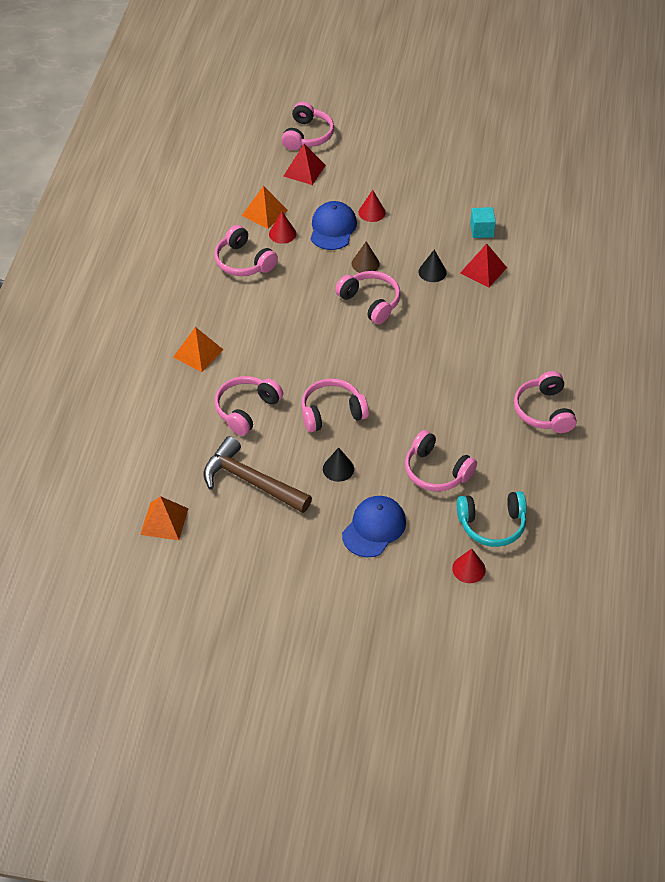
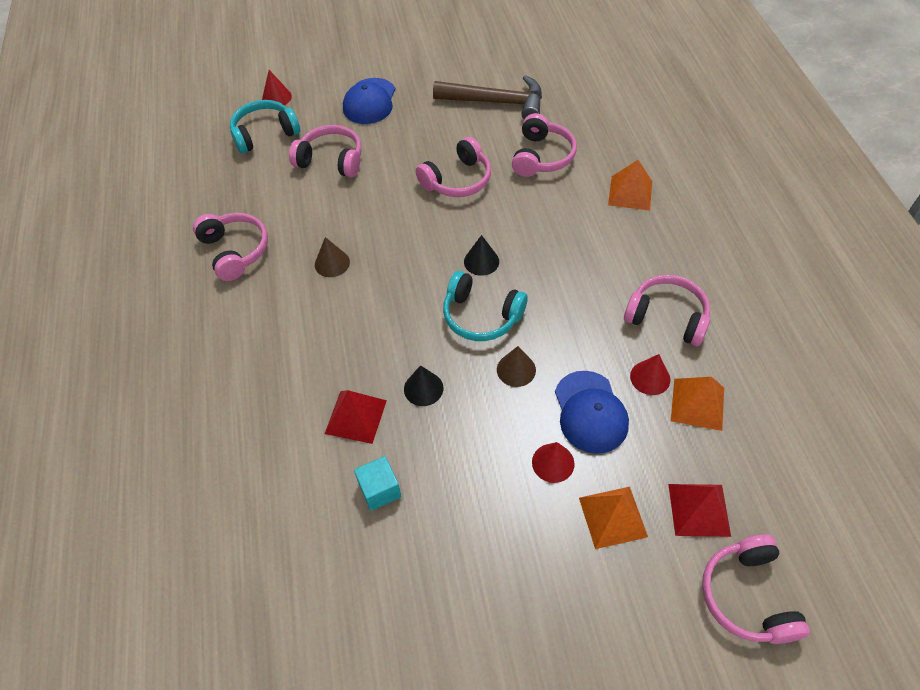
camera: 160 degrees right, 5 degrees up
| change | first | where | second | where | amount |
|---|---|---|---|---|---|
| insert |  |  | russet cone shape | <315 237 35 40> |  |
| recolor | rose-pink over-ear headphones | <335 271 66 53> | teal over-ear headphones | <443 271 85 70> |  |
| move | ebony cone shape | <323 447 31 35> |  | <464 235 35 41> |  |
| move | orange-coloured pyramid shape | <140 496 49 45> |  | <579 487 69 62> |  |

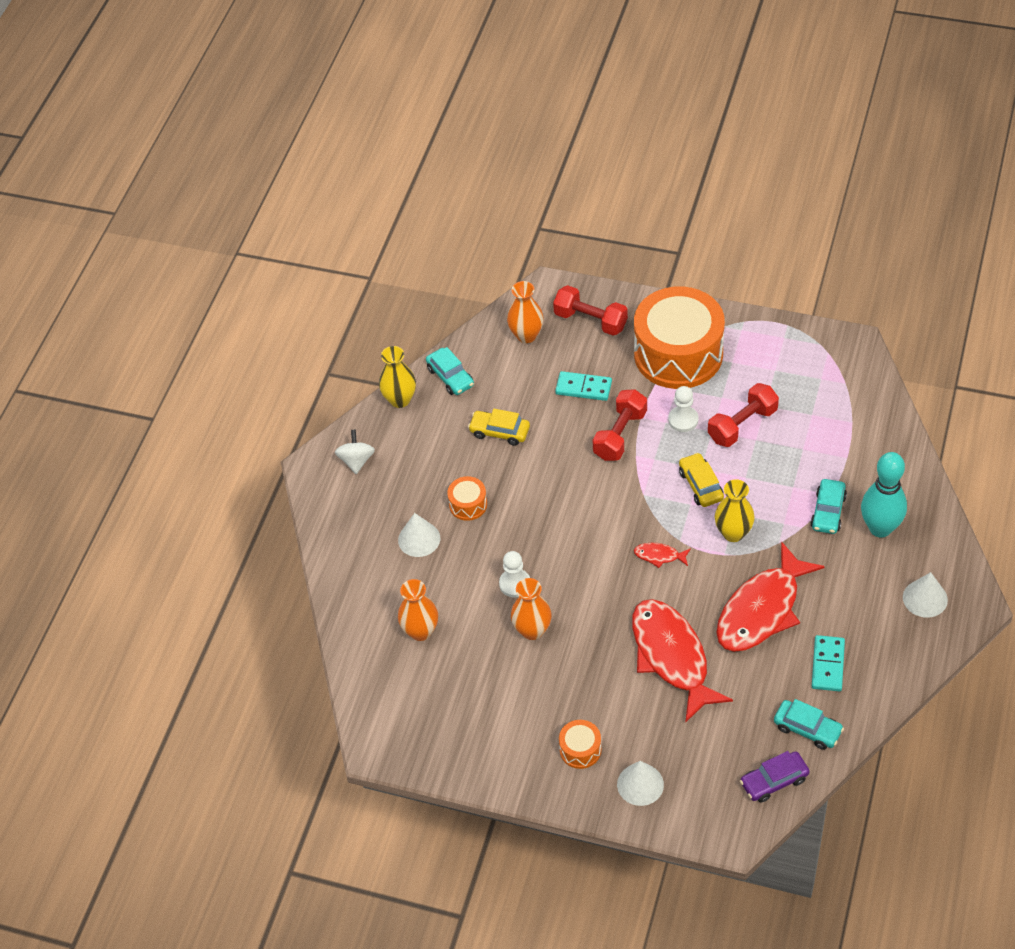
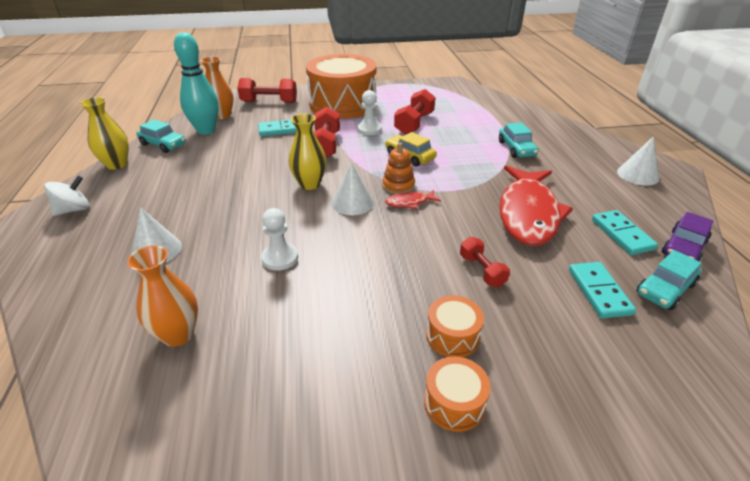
camera: 30 degrees left, 15 degrees down
| change | first | where | second | where | amount |
|---|---|---|---|---|---|
| rotate | snow-white toy top | <335 430 40 44> |  | <44 176 45 40> | 75 degrees clockwise |
| move | teal tenpin | <861 452 46 86> |  | <174 32 45 103> |  |
| move | yellow vase | <715 479 40 63> |  | <288 114 38 76> |  |
| move | snow-white cone shape | <617 761 47 45> |  | <332 162 42 53> |  |
| insert |  |  | orange-coloured stacking rings | <382 143 33 51> |  |
| move | orange-coloured toy drum | <447 476 40 45> |  | <426 295 58 62> |  |
| replace | scarlet toy fish | <632 599 101 124> | scarlet free weight | <460 237 50 50> |  |
| insert |  |  | teal domino piece | <569 262 67 56> |  |
| rotate | teal toy car | <774 699 70 51> |  | <637 250 64 60> | 135 degrees clockwise |
| move | royal purple toy car | <740 751 70 52> |  | <662 212 51 50> |  |
| delete | yellow toy car | <468 409 62 37> |  |  |  |
| delete | orange-coloured vase | <511 578 41 62> |  |  |  |

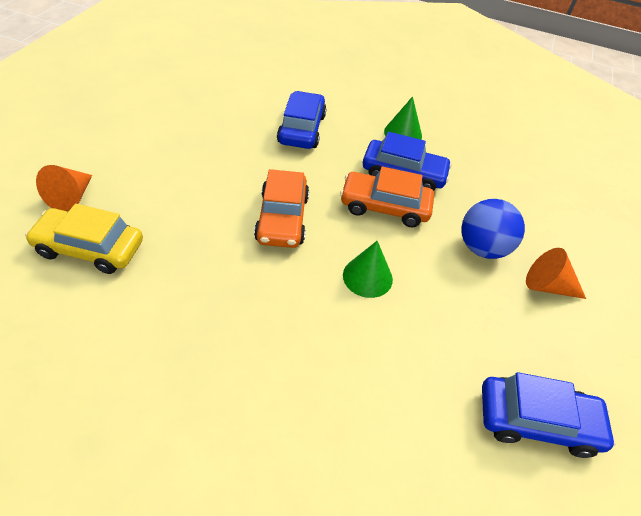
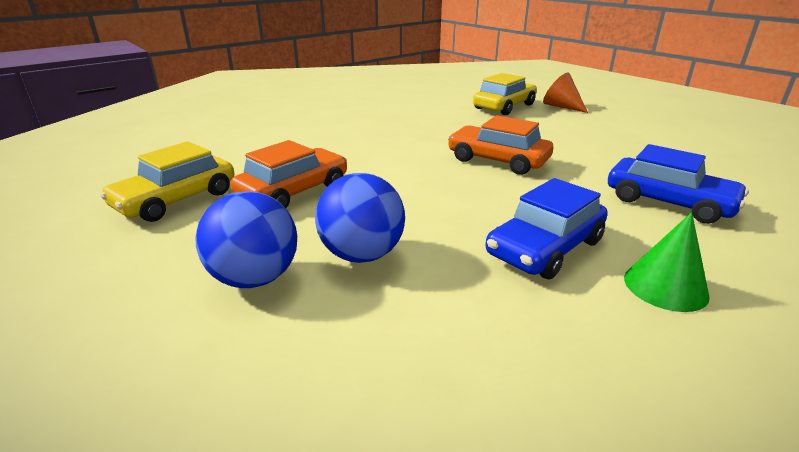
camera: 125 degrees right, 20 degrees down
| change | first | where | second | where | amount |
|---|---|---|---|---|---|
| recolor | blue toy car | <482 372 134 86> | yellow toy car | <100 141 134 81> |  |
| replace | orange-coloured cone shape | <526 248 60 51> | blue play ball | <195 191 102 97> |  |
| move | orange-coloured toy car | <340 166 94 61> |  | <231 140 116 68> |  |
| delete | leaf-green cone shape | <343 241 50 57> |  |  |  |

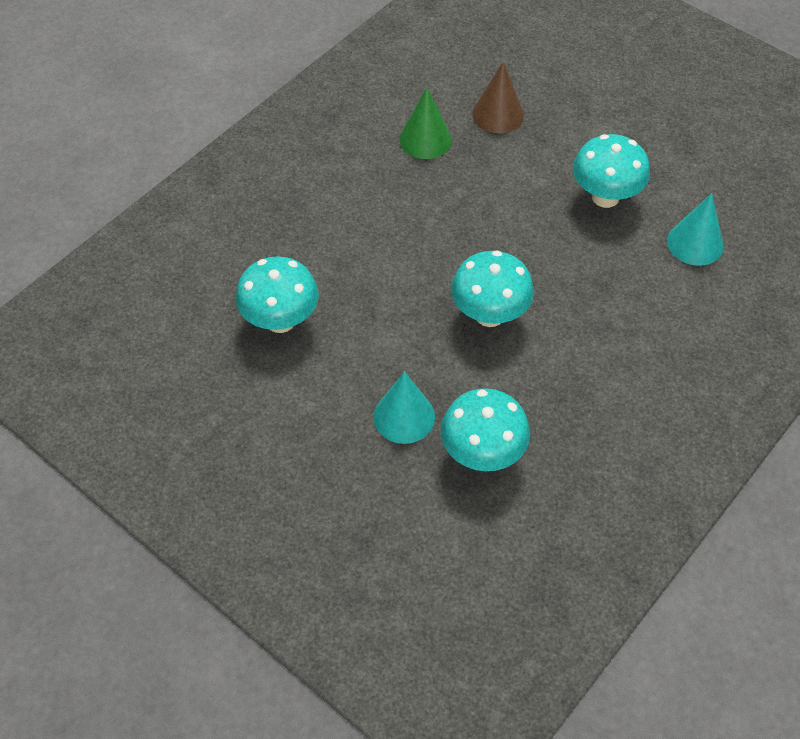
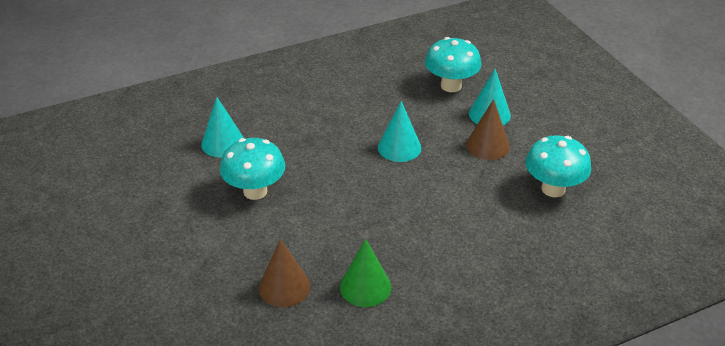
camera: 155 degrees left, 15 degrees down
| change | first | where | second | where | amount |
|---|---|---|---|---|---|
| replace | teal toadstool | <451 250 83 77> | teal cone shape | <378 101 43 61> |  |
| insert |  |  | russet cone shape | <466 99 44 61> |  |

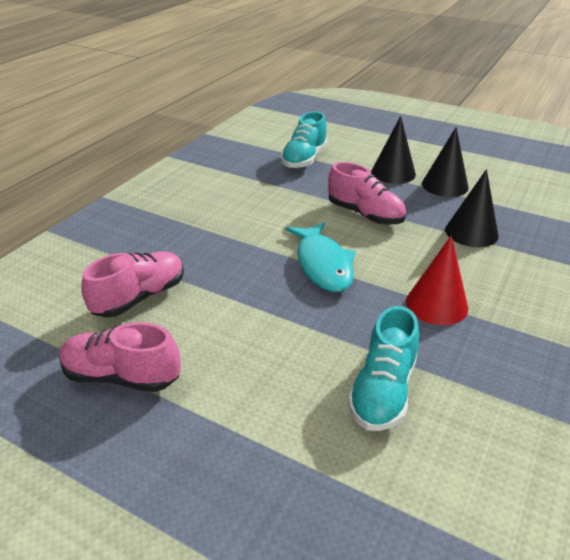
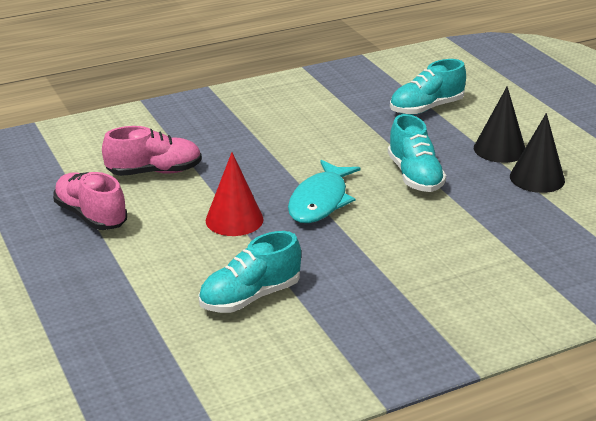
camera: 35 degrees right, 5 degrees down
| change | first | where | second | where | amount |
|---|---|---|---|---|---|
| move | scarlet cone shape | <406 235 62 90> |  | <206 152 57 84> |  |
| recolor | rose-pink sneaker | <328 162 78 63> | teal sneaker | <388 114 58 78> |  |
| delete | ebony cone shape | <445 169 54 78> |  |  |  |

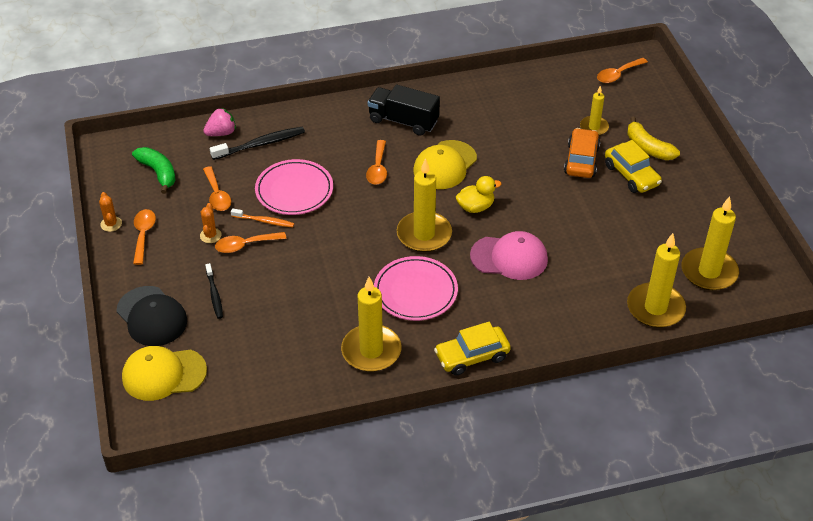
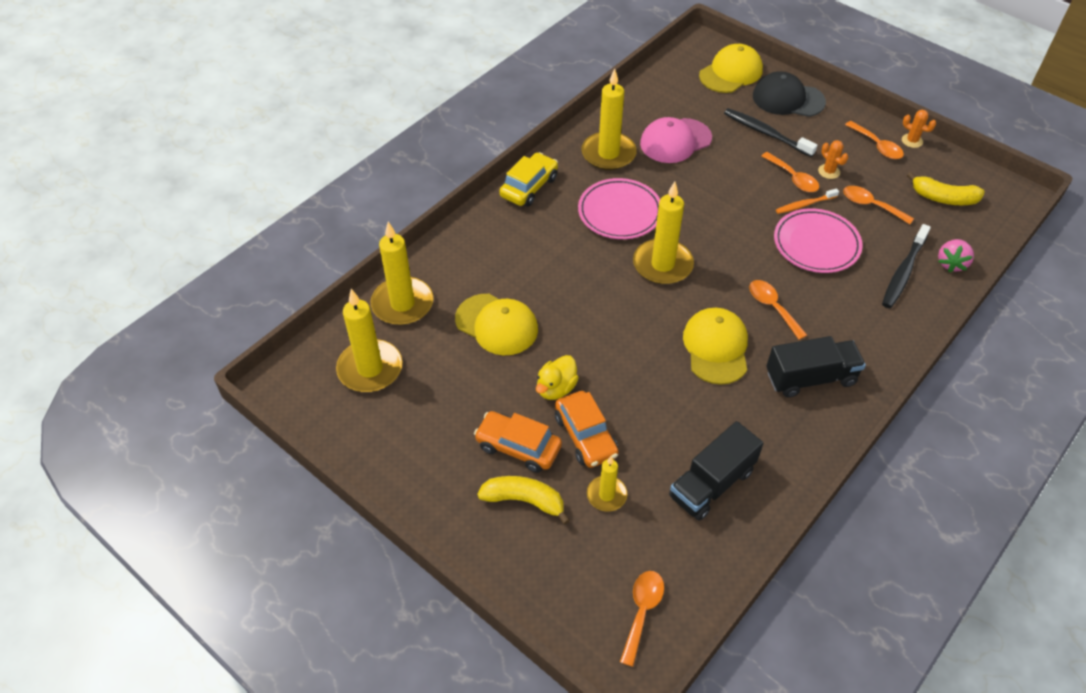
camera: 145 degrees right, 5 degrees up
| change | first | where | second | where | amount |
|---|---|---|---|---|---|
| insert |  |  | yellow baseball cap | <455 294 83 61> |  |
| recolor | yellow toy car | <605 140 57 53> | orange-coloured toy car | <474 411 88 62> |  |
| move | yellow toy duck | <456 176 46 37> |  | <536 355 43 45> |  |
| move | rose-pink baseball cap | <470 231 78 49> |  | <640 117 72 46> |  |
| insert |  |  | ebony lorry | <669 421 95 100> |  |
| resize | ebony tooth brush | <205 263 18 56> |  | <724 108 94 49> | x1.59 |
| rotate | orange-coloured teaspoon | <215 232 71 21> |  | <761 152 58 40> | 105 degrees clockwise |
| recolor | leaf-green banana | <132 147 44 47> | yellow banana | <907 172 78 33> |  |

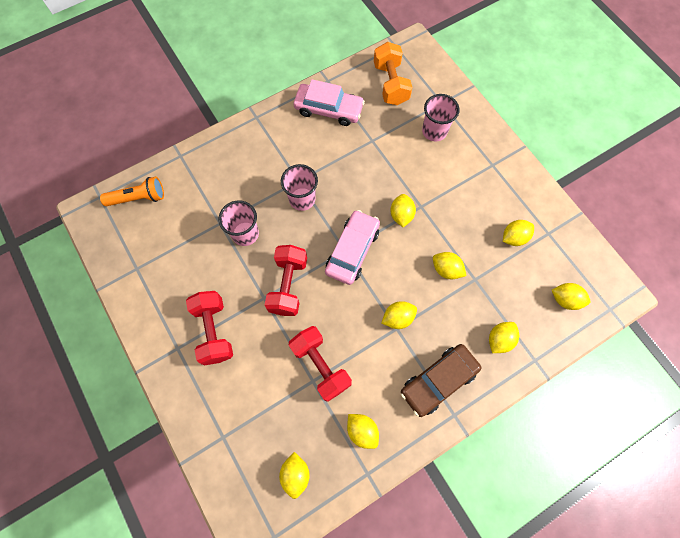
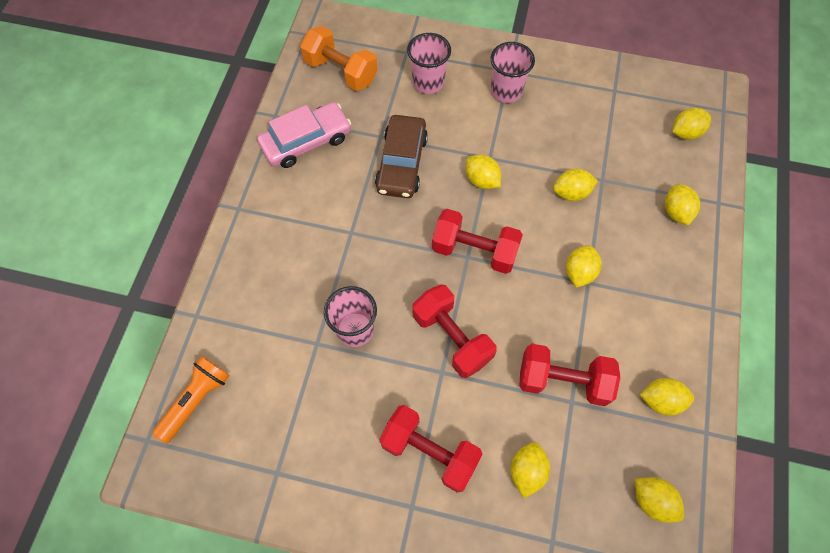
camera: 45 degrees left, 5 degrees down
| change | first | where | second | where | amount |
|---|---|---|---|---|---|
| move | russet toy car | <401 344 80 73> |  | <375 115 53 83> |  |
| replace | rose-pink toy car | <325 210 55 75> | scarlet free weight | <432 209 91 65> |  |
| move | rose-pink tumbler | <281 164 37 47> |  | <491 42 44 61> |  |
| move | yellow citrus fruit | <503 220 31 26> |  | <510 442 40 56> |  |

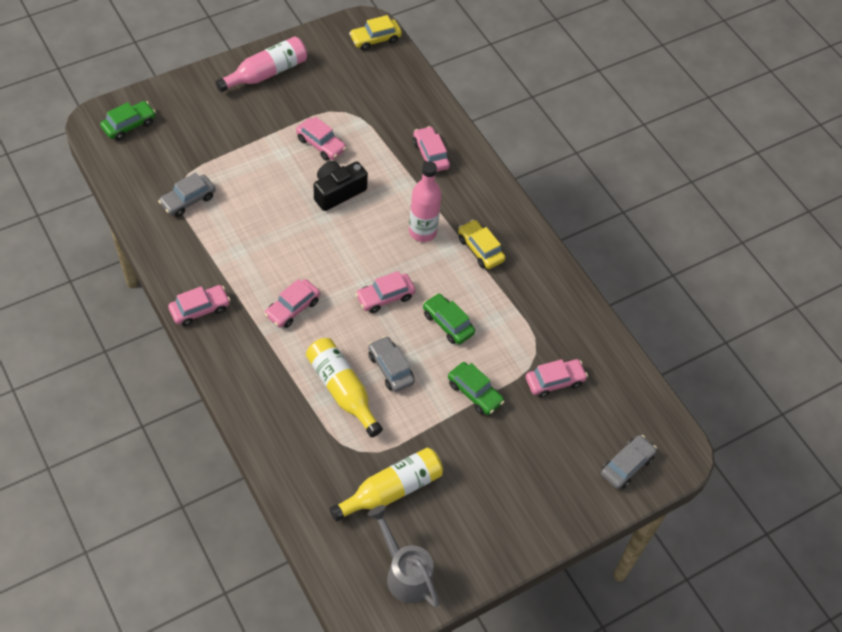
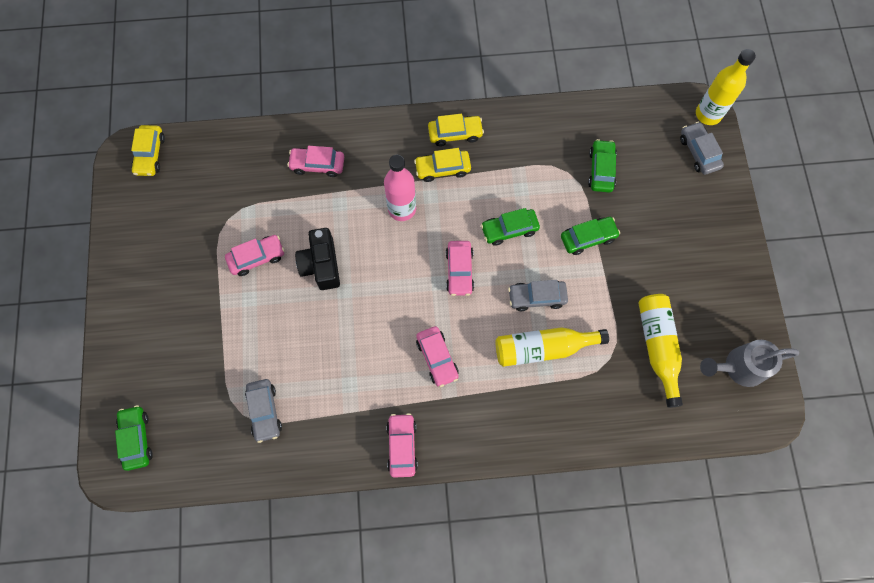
camera: 60 degrees left, 15 degrees up
| change | first | where | second | where | amount |
|---|---|---|---|---|---|
| insert |  |  | yellow toy car | <428 114 56 32> |  |
| recolor | rose-pink toy car | <526 359 62 39> | leaf-green toy car | <588 139 29 53> |  |
| insert |  |  | yellow flask | <696 49 60 76> |  |
| delete | rose-pink flask | <215 36 92 56> |  |  |  |

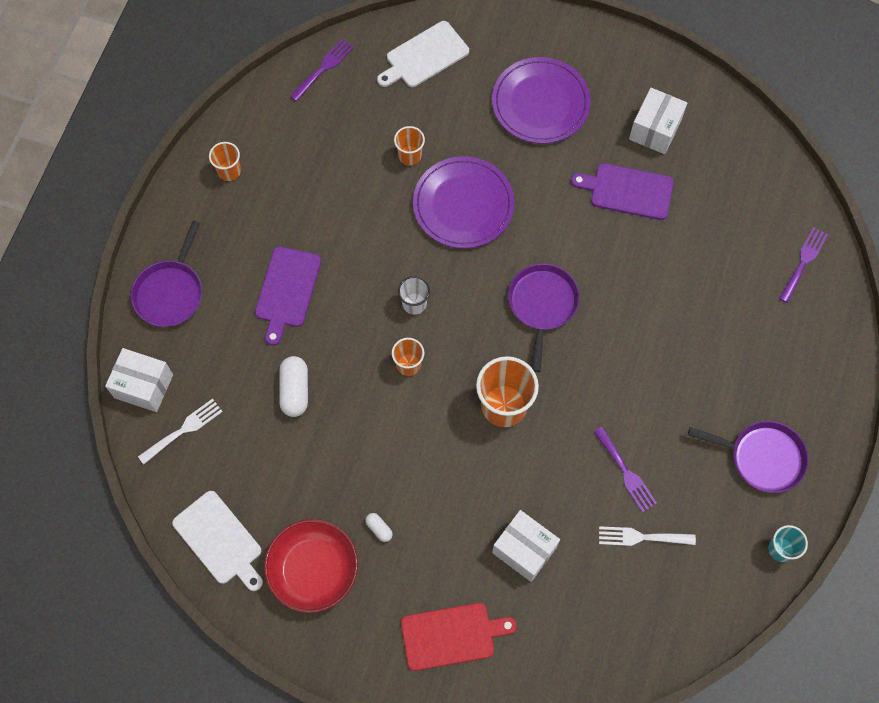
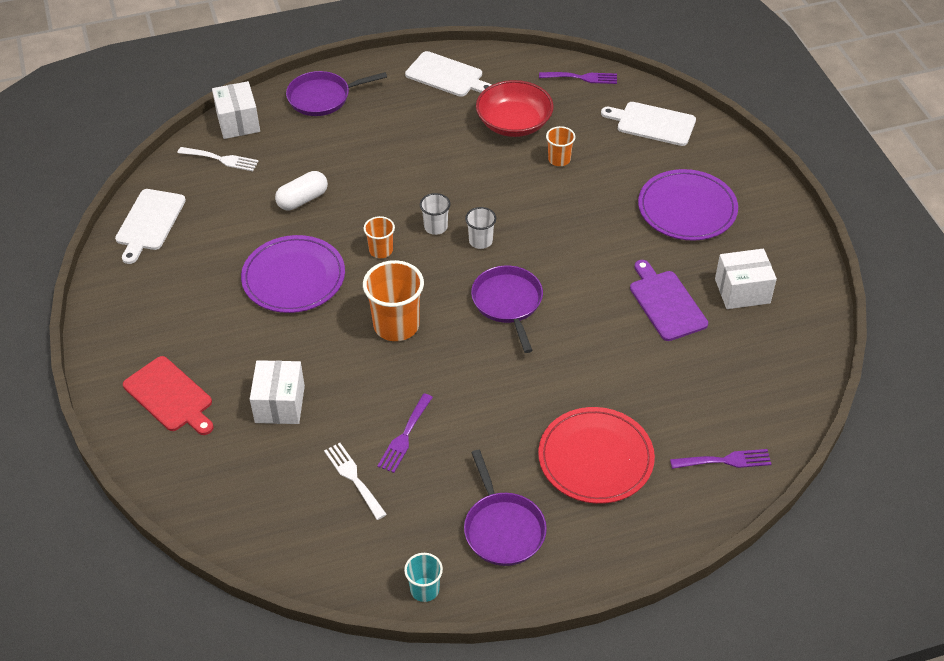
camera: 55 degrees right, 20 degrees down
| change | first | where | second | where | amount |
|---|---|---|---|---|---|
| move | royal purple dinner plate | <413 156 101 93> |  | <241 235 104 78> |  |
| replace | orange-coloured tumbler | <209 142 32 39> | snow-white cutting board | <405 51 87 46> |  |
| insert |  |  | snow-white tumbler | <465 207 31 42> |  |
| rotate | royal purple pan | <508 264 71 108> |  | <471 266 72 87> | 75 degrees counterclockwise |
| move | scarlet serving bowl | <264 519 94 94> |  | <476 80 78 57> |  |
| insert |  |  | scarlet dinner plate | <538 407 117 97> |  |
| delete | royal purple cutting board | <255 247 66 99> |  |  |  |
| delete | snow-white pill | <365 513 28 29> |  |  |  |

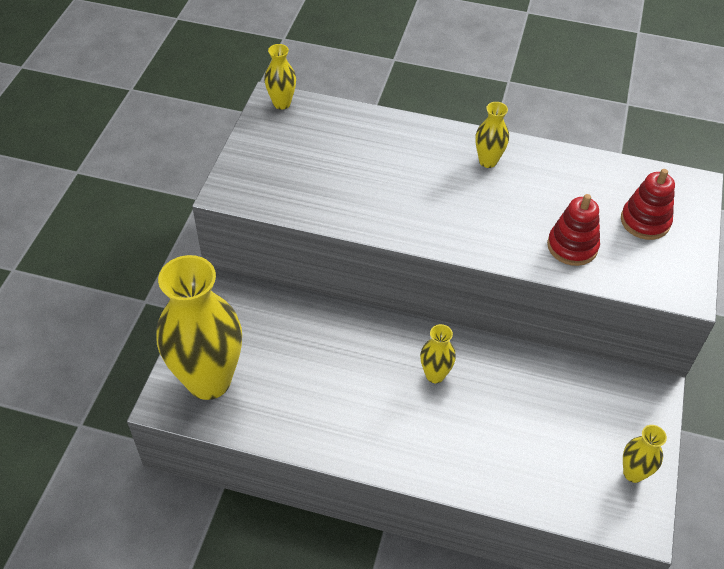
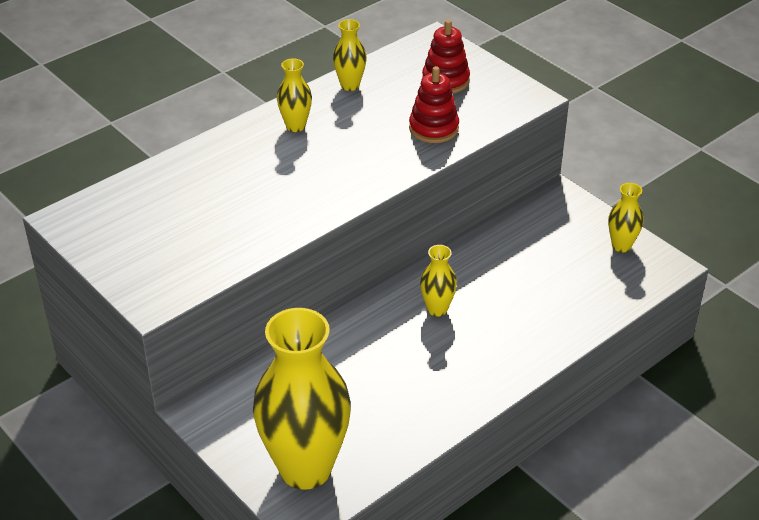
camera: 55 degrees left, 10 degrees down
| change | first | where | second | where | amount |
|---|---|---|---|---|---|
| move | yellow vase | <264 44 32 66> |  | <333 19 34 72> |  |

